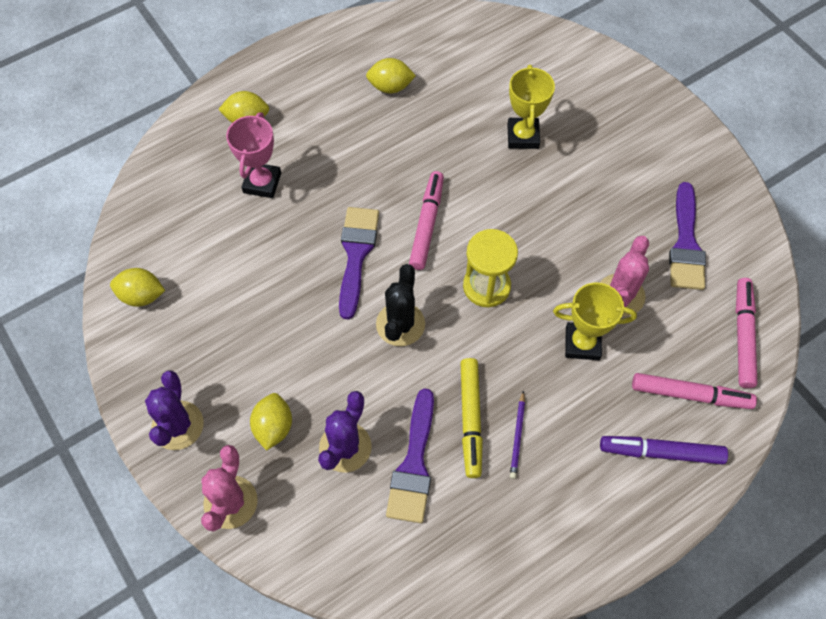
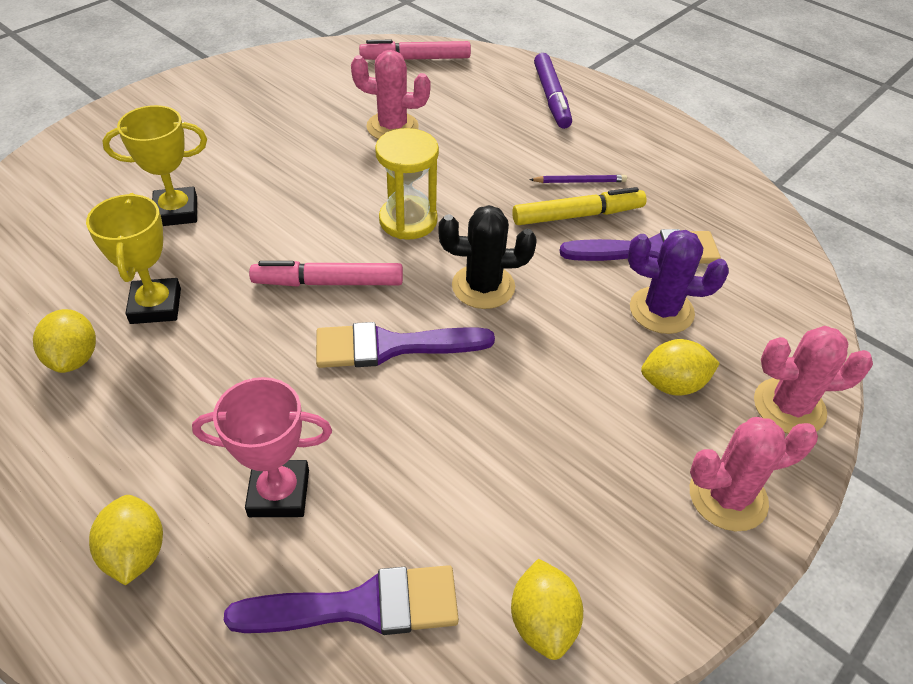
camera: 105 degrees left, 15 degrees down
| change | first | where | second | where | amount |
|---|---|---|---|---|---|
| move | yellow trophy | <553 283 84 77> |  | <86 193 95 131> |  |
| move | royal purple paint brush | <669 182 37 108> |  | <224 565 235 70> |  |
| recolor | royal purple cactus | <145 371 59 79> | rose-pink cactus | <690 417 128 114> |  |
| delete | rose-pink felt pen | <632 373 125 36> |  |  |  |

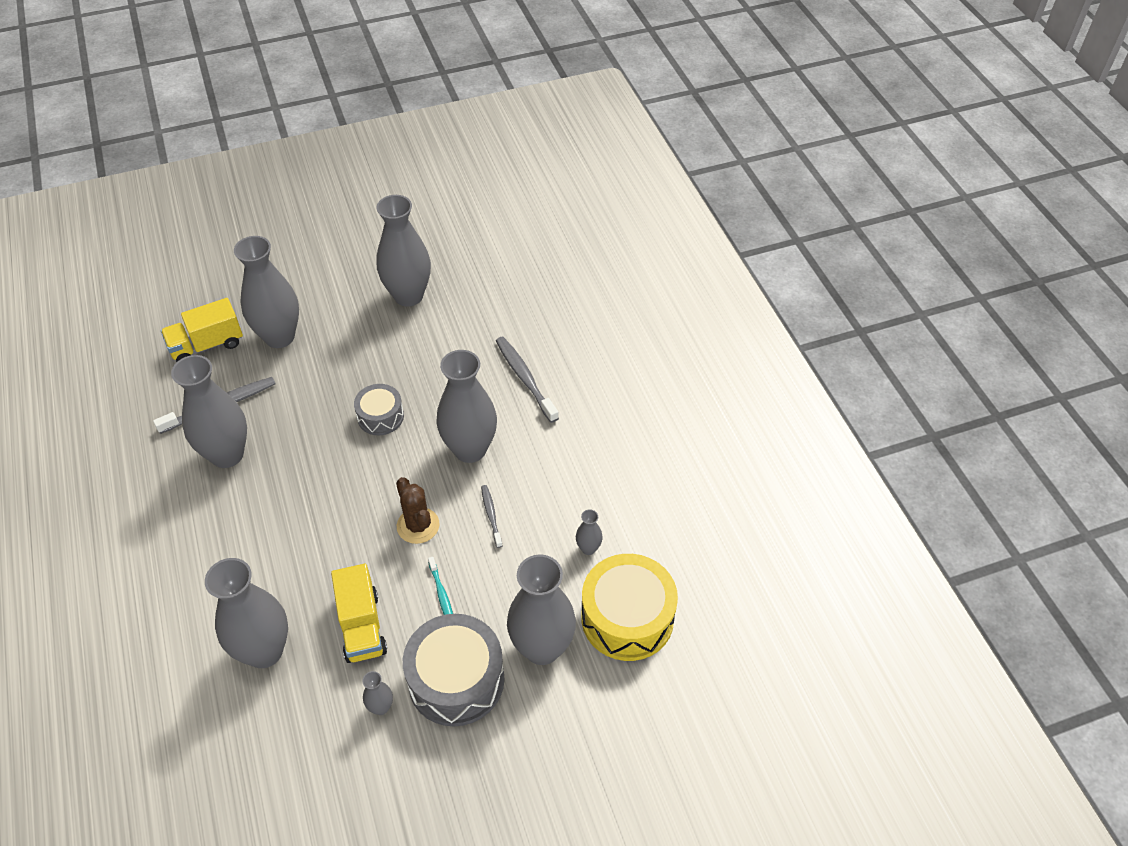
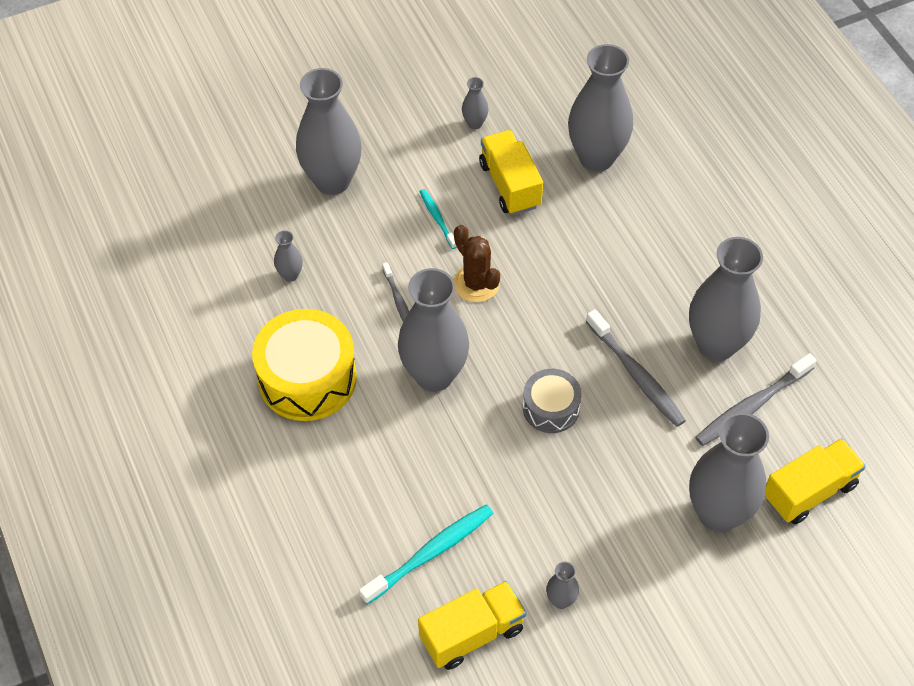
camera: 175 degrees right, 5 degrees up
| change | first | where | second | where | amount |
|---|---|---|---|---|---|
| move | yellow toy drum | <581 554 97 107> |  | <252 309 105 112> |  |
| insert |  |  | teal tooth brush | <359 504 135 101> |  |
| insert |  |  | yellow lorry | <418 581 108 89> |  |
| resize | grey vase | <377 195 54 112> |  | <546 562 33 47> | x0.43 |
| move | grey tooth brush | <496 337 63 86> |  | <586 309 100 118> |  |
| delete | grey toy drum | <403 614 101 112> |  |  |  |

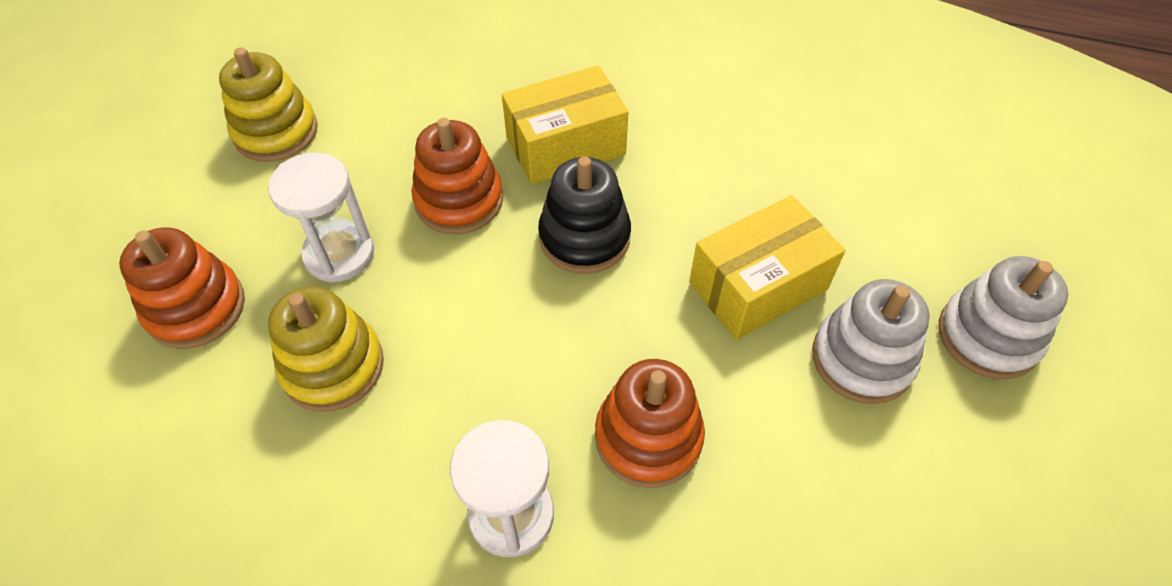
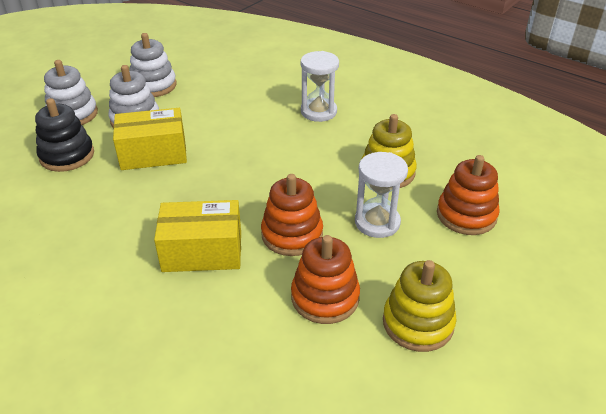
camera: 160 degrees left, 15 degrees down
| change | first | where | second | where | amount |
|---|---|---|---|---|---|
| move | ebony stacking rings | <538 156 93 118> |  | <35 98 59 74> |  |
| insert |  |  | snow-white stacking rings | <129 33 47 64> |  |
| move | orange-coloured stacking rings | <595 359 110 129> |  | <291 235 69 89> |  |

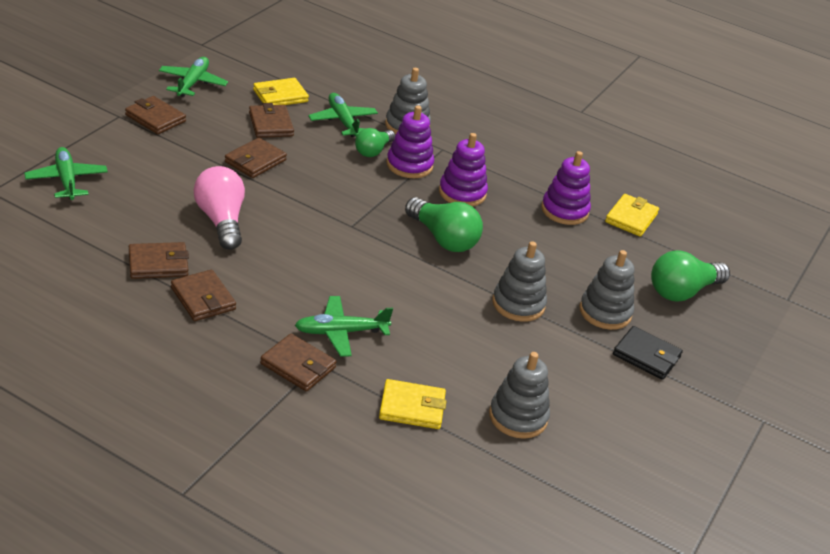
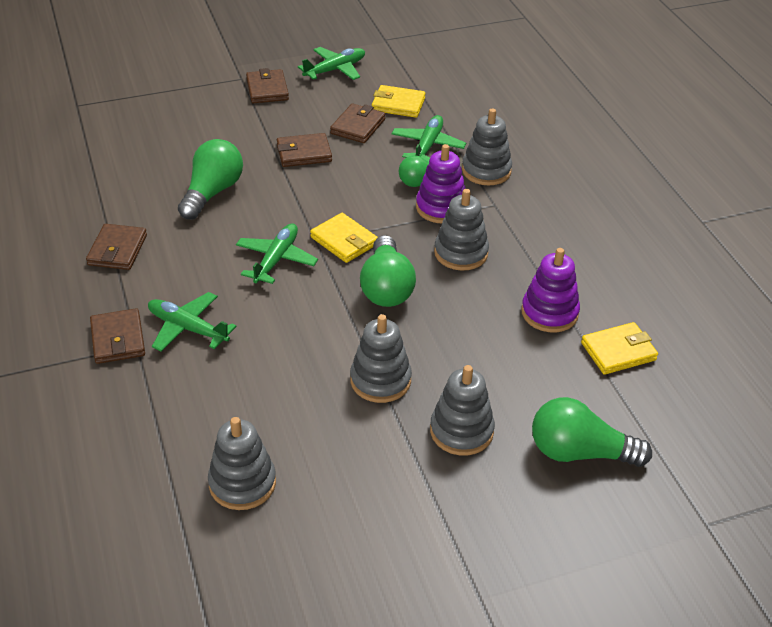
camera: 45 degrees right, 5 degrees up
| change | first | where | second | where | amount |
|---|---|---|---|---|---|
| recolor | rose-pink light bulb | <194 166 51 84> | leaf-green light bulb | <178 139 65 81> |  |
| move | leaf-green aeroplane | <24 147 84 53> |  | <236 223 82 61> |  |
| move | yellow wallet | <379 379 67 50> |  | <310 213 68 50> |  |
| recolor | royal purple stacking rings | <439 133 49 74> | grey stacking rings | <434 189 55 82> |  |
| delete | russet wallet | <129 242 60 37> |  |  |  |
| delete | ebony wallet | <613 326 70 54> |  |  |  |

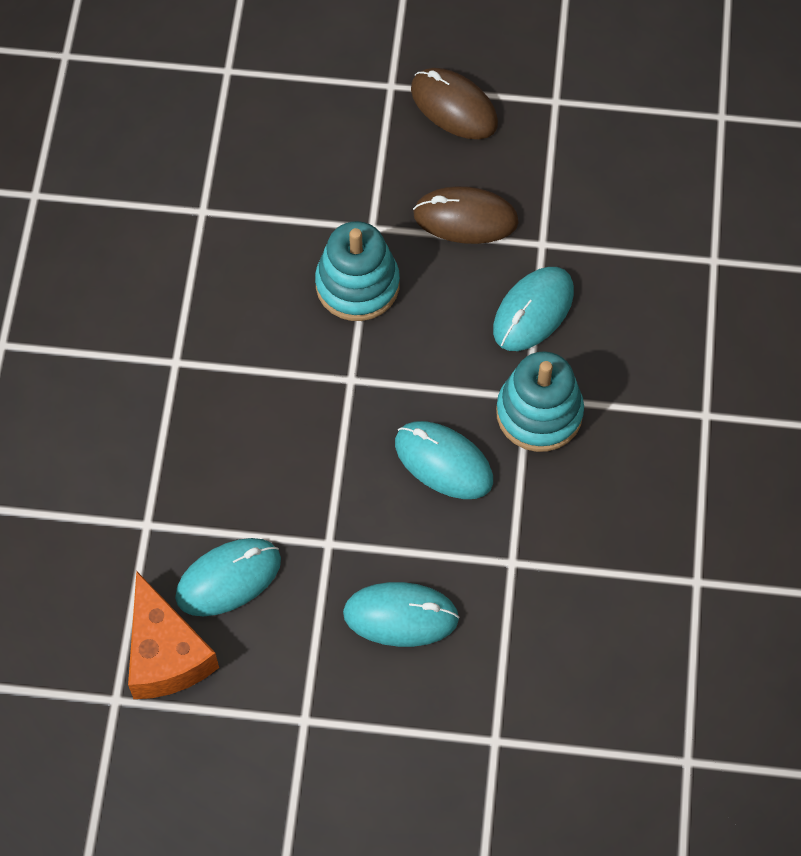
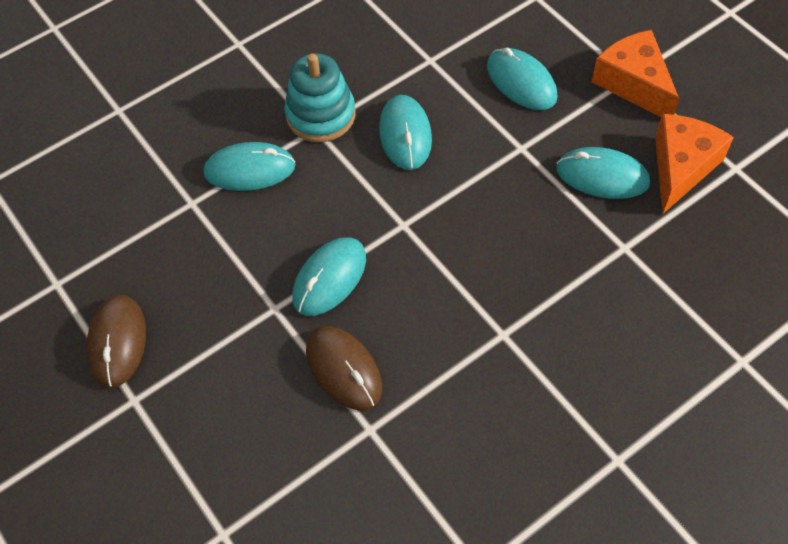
camera: 130 degrees left, 5 degrees down
| change | first | where | second | where | amount |
|---|---|---|---|---|---|
| replace | teal stacking rings | <315 221 85 100> | teal mouse | <292 237 74 79> |  |
| move | russet mouse | <413 186 106 58> |  | <306 326 76 84> |  |
| insert |  |  | orange-coloured cheese wedge | <592 30 87 87> |  |

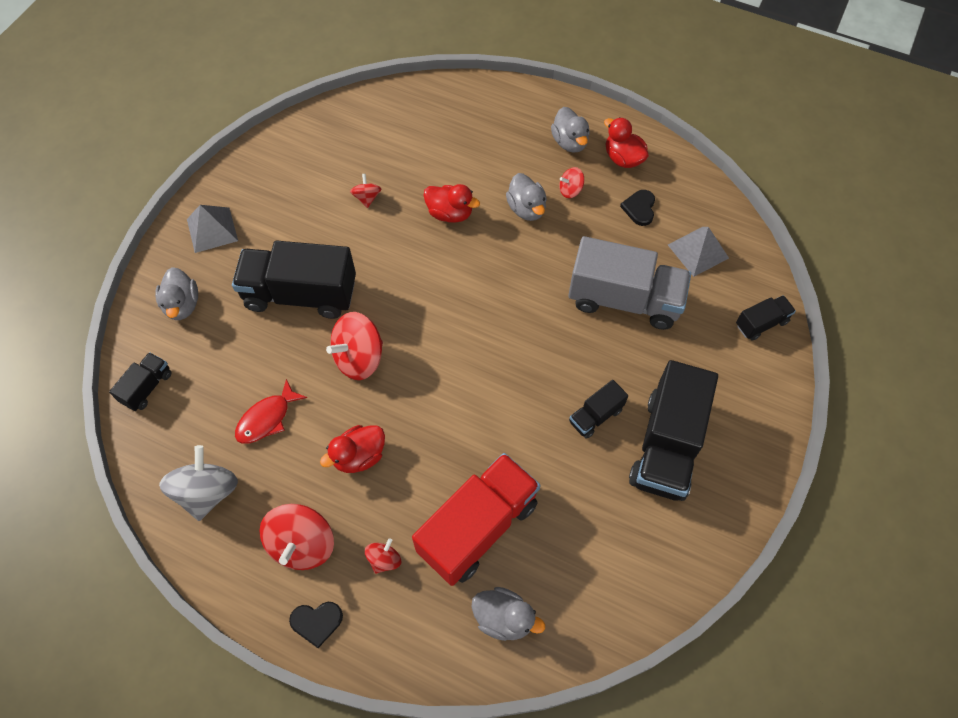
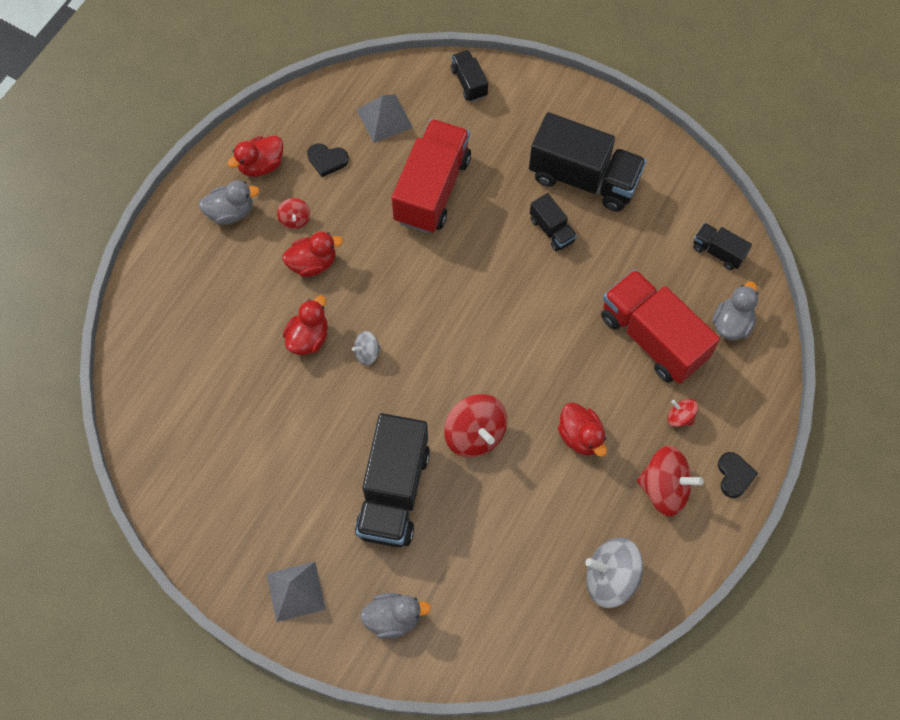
camera: 85 degrees left, 5 degrees up
| change | first | where | second | where | amount |
|---|---|---|---|---|---|
| recolor | grey toy duck | <506 173 41 48> | scarlet toy duck | <282 232 61 45> |  |
| insert |  |  | grey toy top | <352 331 29 34> |  |
| recolor | grey lorry | <568 236 123 94> | scarlet lorry | <392 119 79 114> |  |
| move | ebony lorry | <109 352 63 59> |  | <693 223 59 47> |  |
| delete | scarlet toy fish | <235 379 72 65> |  |  |  |
| delete | scarlet toy top | <350 174 31 34> |  |  |  |

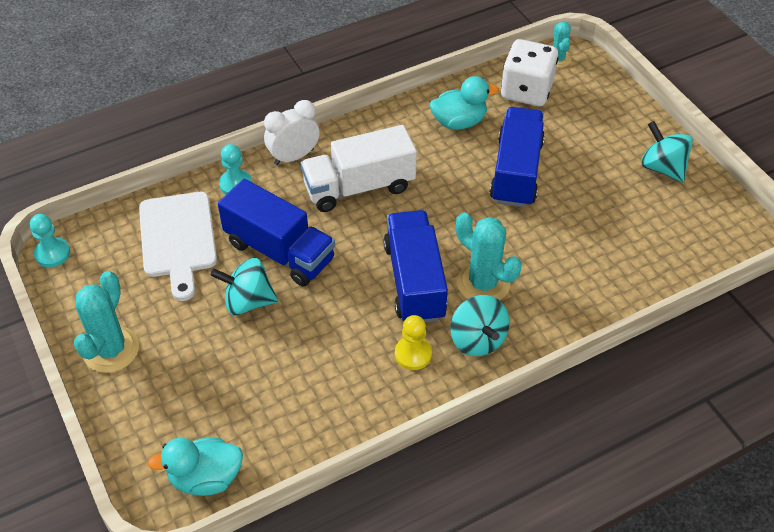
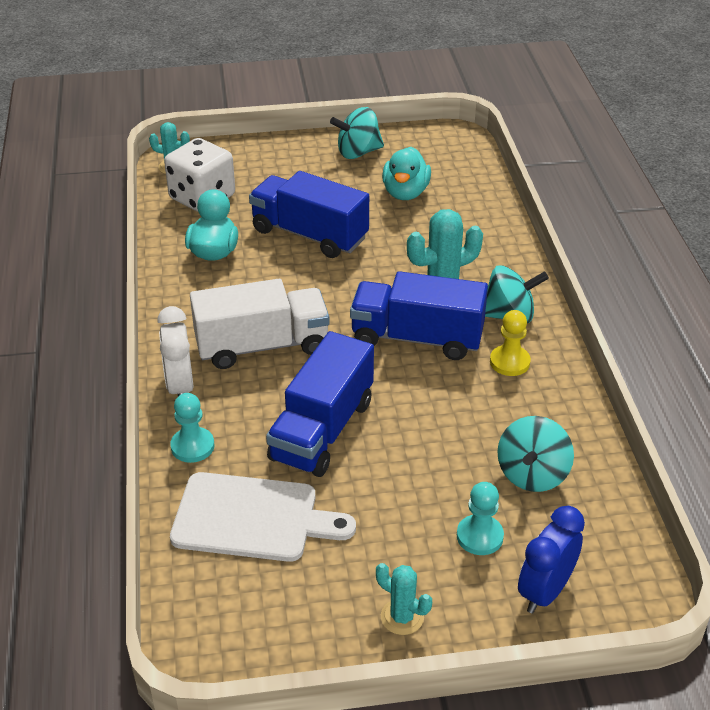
camera: 70 degrees left, 10 degrees down
| change | first | where | second | where | amount |
|---|---|---|---|---|---|
| rotate | snow-white lorry | <301 125 116 87> |  | <190 279 139 90> | 105 degrees counterclockwise |
| rotate | blue lorry | <218 179 117 107> |  | <266 331 108 146> | 150 degrees clockwise |
| resize | teal cactus | <74 271 65 102> |  | <376 563 56 72> | x0.58 |
| move | teal toy duck | <147 437 96 59> |  | <382 147 49 53> |  |
| move | teal game pawn | <30 214 40 53> |  | <457 482 47 73> |  |
| move | teal toy top | <210 258 68 57> |  | <497 416 77 76> |  |
| insert |  |  | blue alarm clock | <518 506 67 108> |  |

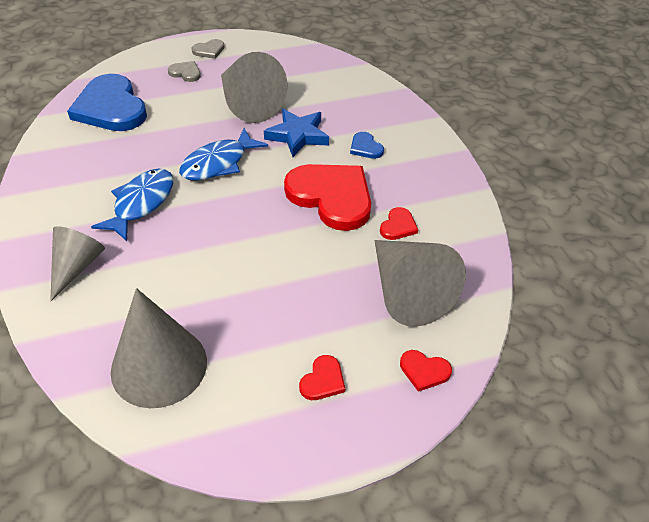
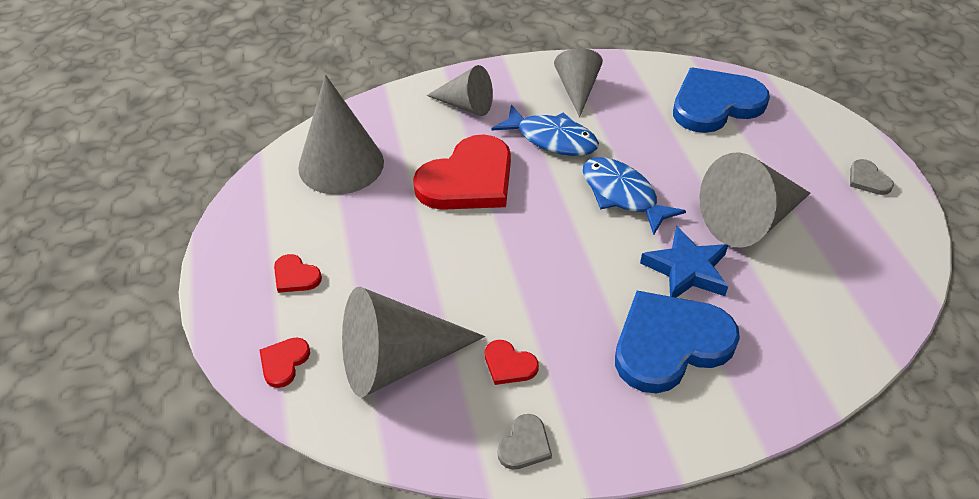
camera: 95 degrees right, 0 degrees up
| change | first | where | second | where | amount |
|---|---|---|---|---|---|
| move | scarlet love heart | <284 164 87 67> |  | <413 134 98 76> |  |
| move | grey love heart | <168 61 33 21> |  | <497 414 55 56> |  |
| insert |  |  | grey cone shape | <554 48 49 69> |  |
| resize | blue love heart | <350 132 34 27> |  | <615 291 125 102> | x2.32 |

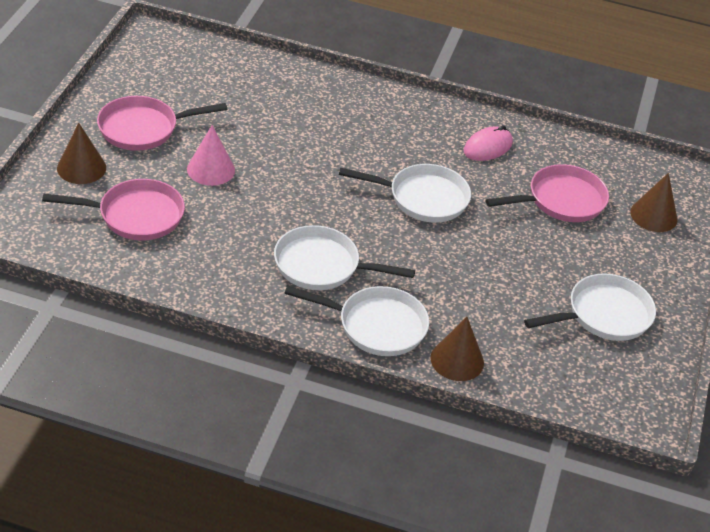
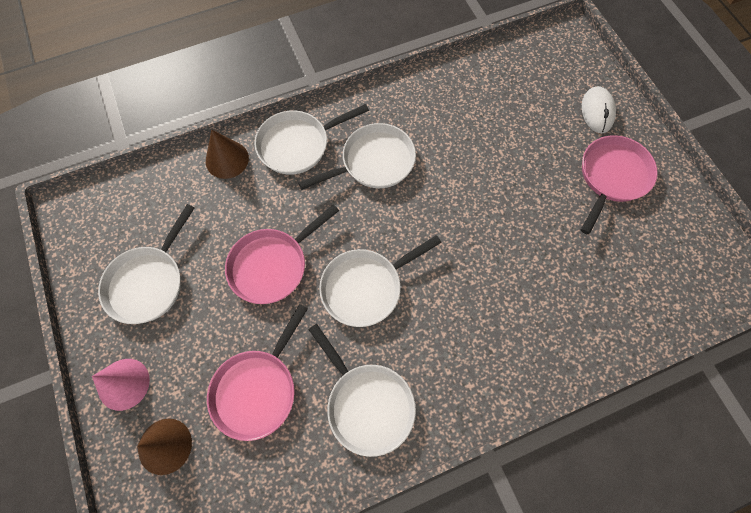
camera: 145 degrees right, 25 degrees up
| change | first | where | second | where | amount |
|---|---|---|---|---|---|
| move | rose-pink cone shape | <187 125 48 61> |  | <92 359 58 52> |  |
| move | rose-pink pan | <42 179 143 61> |  | <225 204 114 100> |  |
| replace | rose-pink mouse | <464 125 49 36> | snow-white pan | <309 324 107 133> |  |
| replace | russet cone shape | <57 123 49 61> | snow-white mouse | <582 86 34 47> |  |

